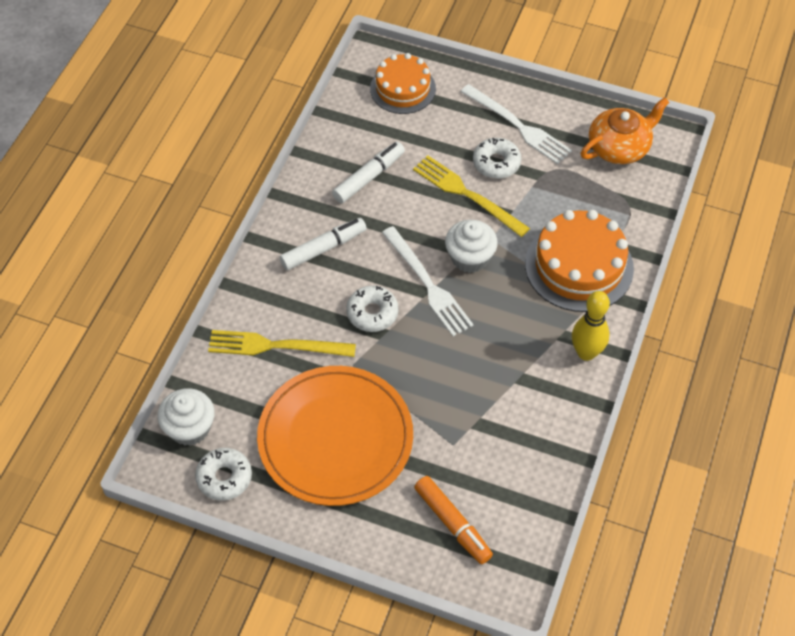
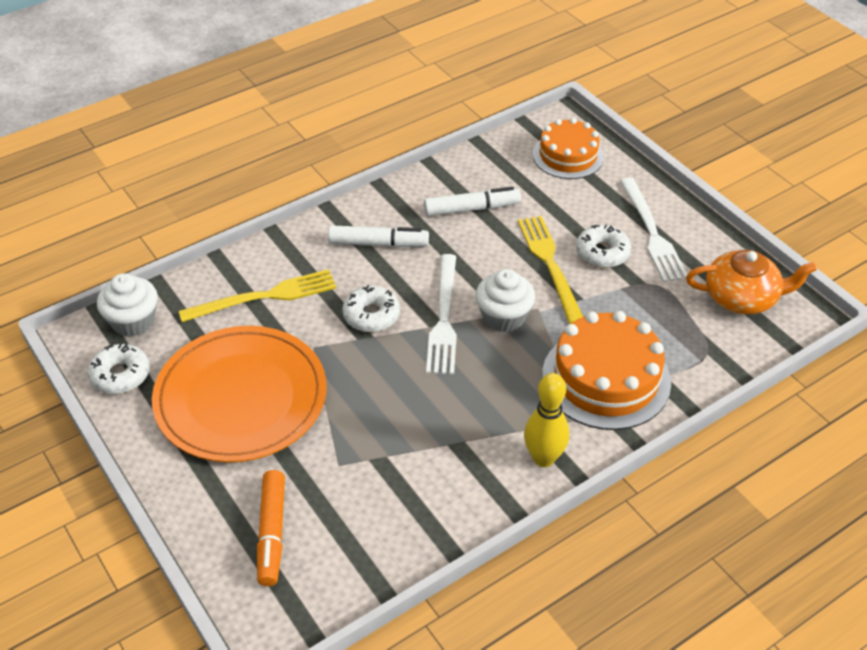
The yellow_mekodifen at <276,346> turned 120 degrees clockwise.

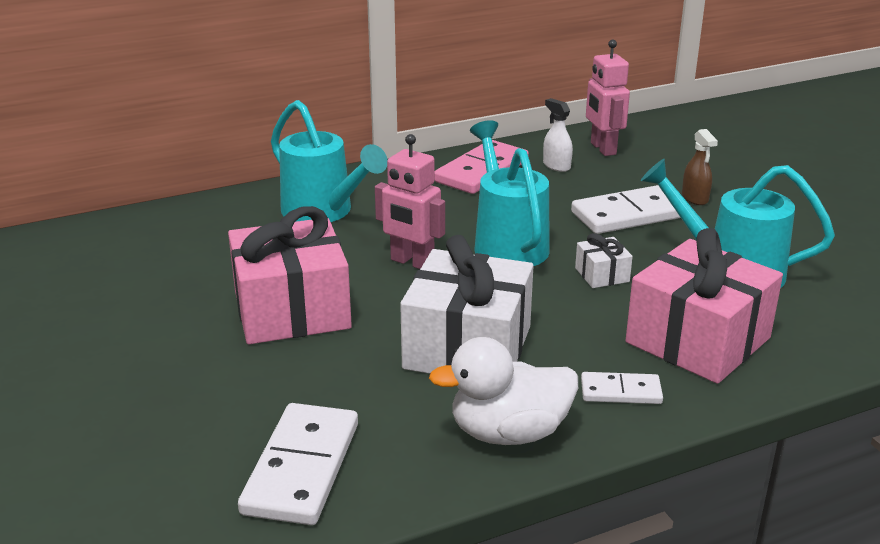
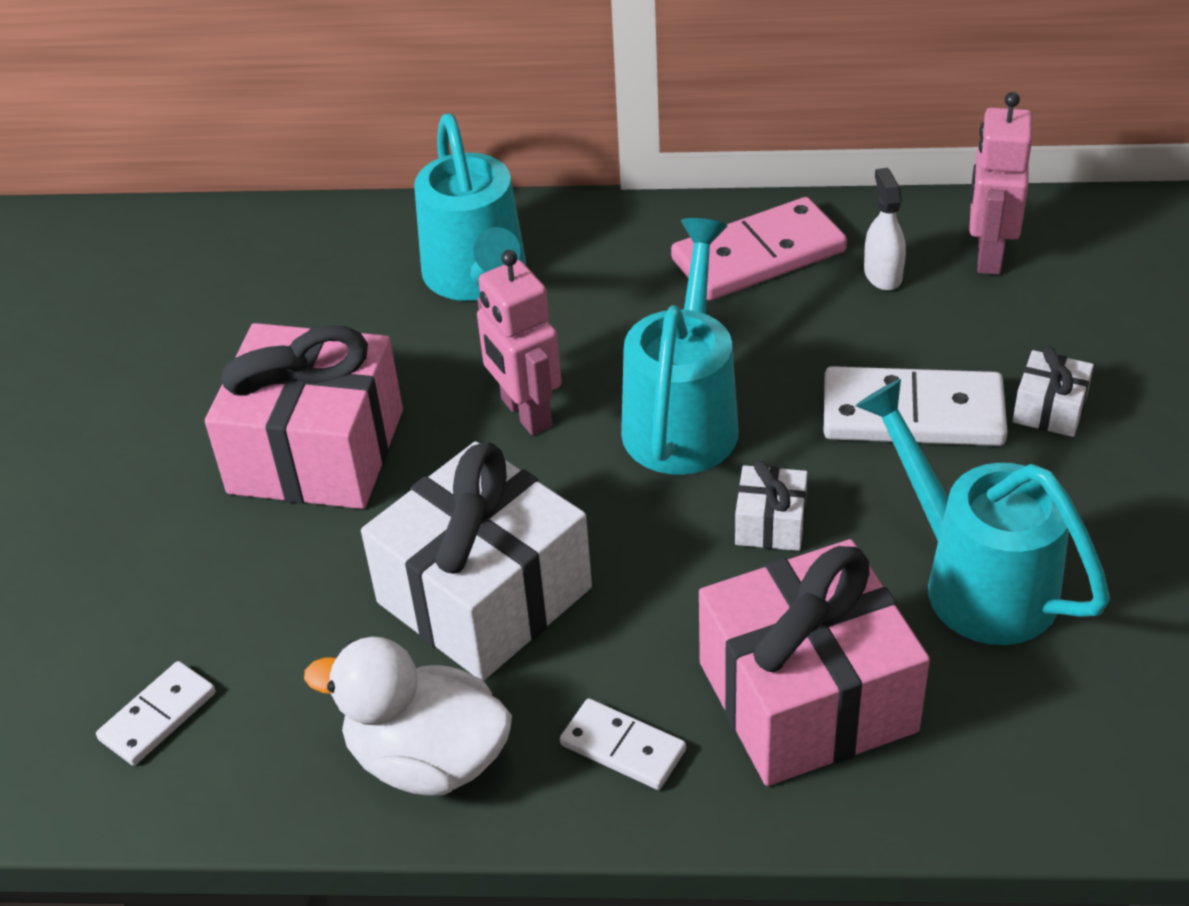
The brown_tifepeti at <695,198> was replaced by the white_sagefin at <1049,409>.
The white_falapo at <302,468> changed to 0.55 times the size.

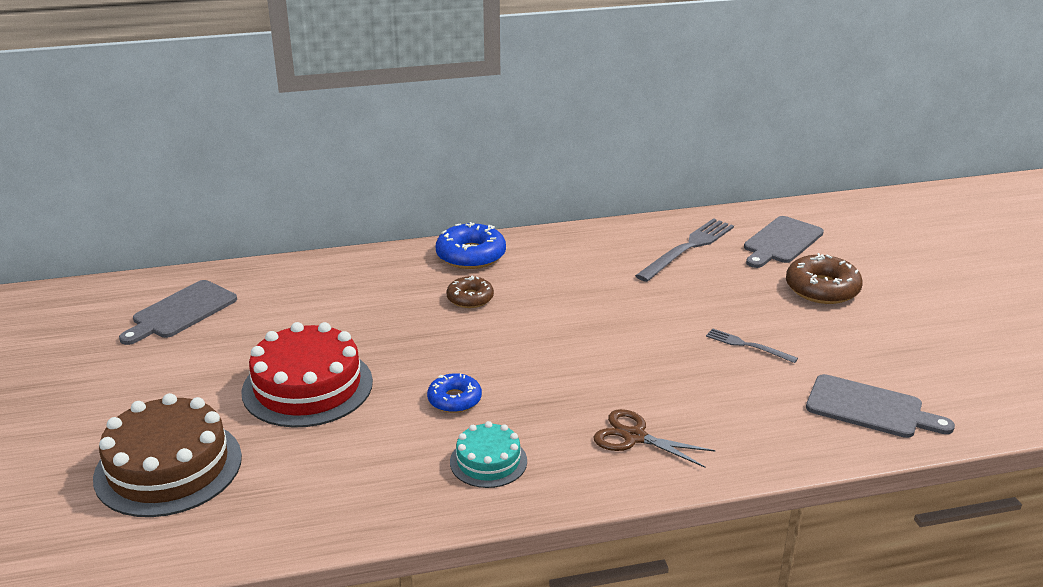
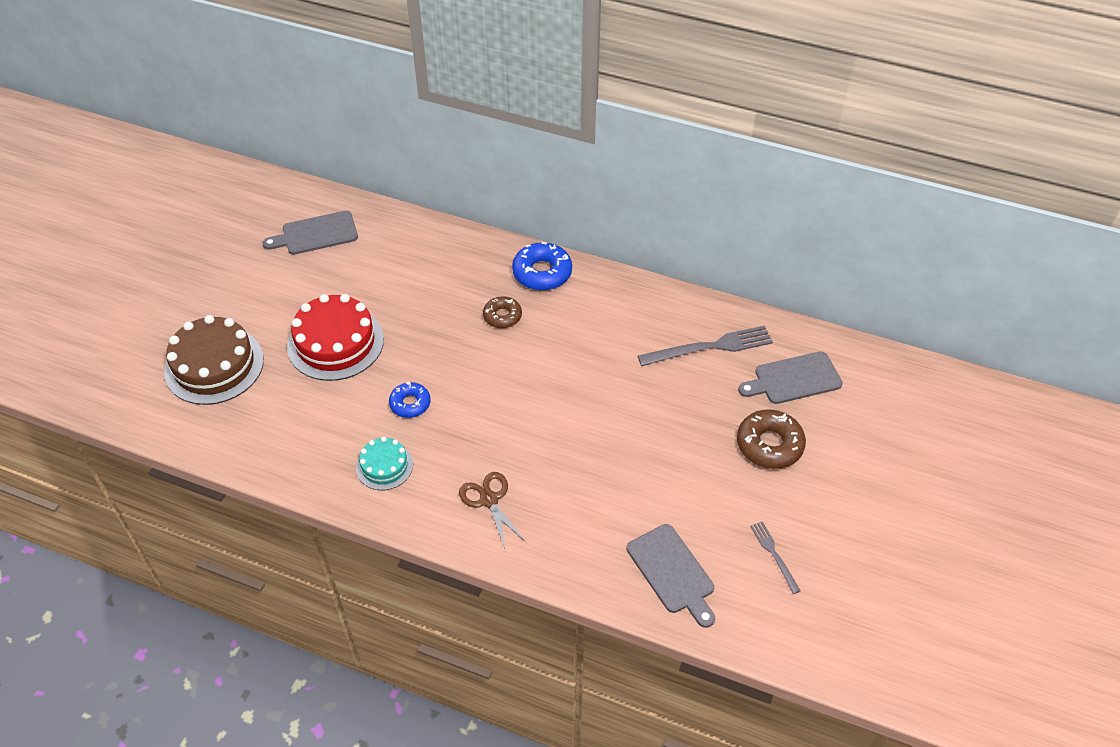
The grey_mekodifen moved from <747,345> to <774,554>.

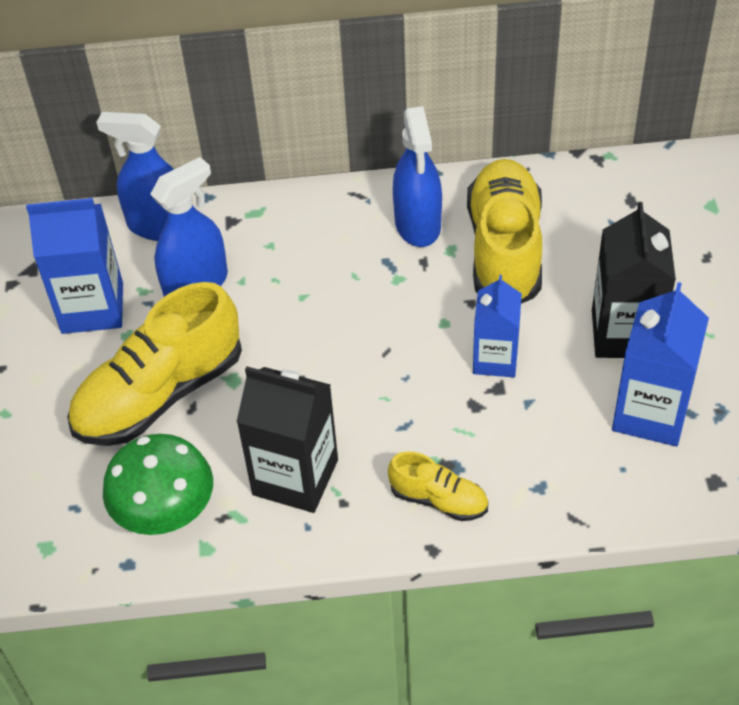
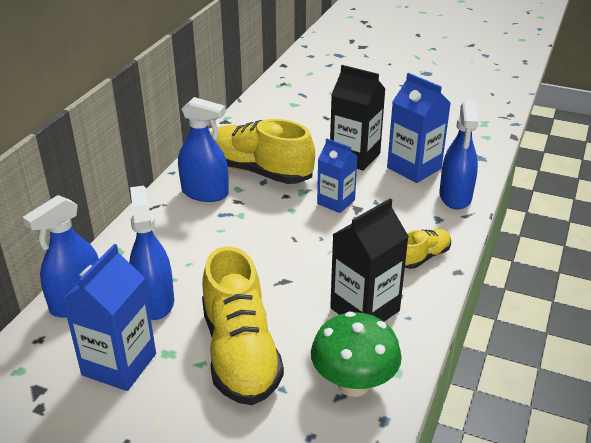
The blue_tifepeti at <455,196> appeared.

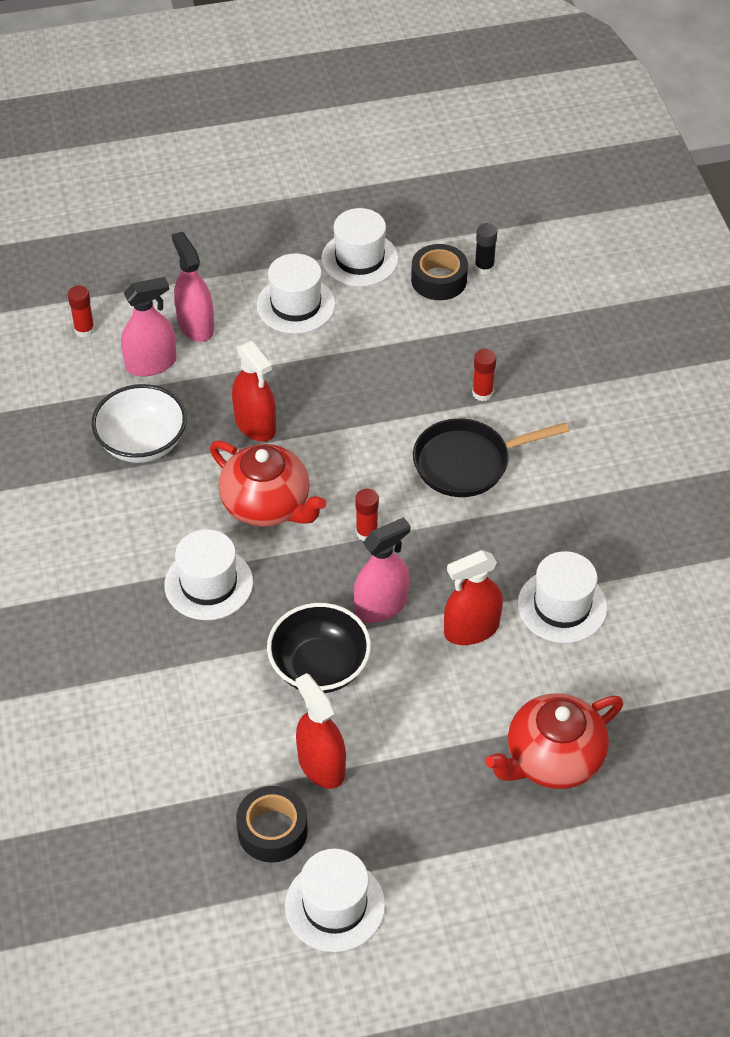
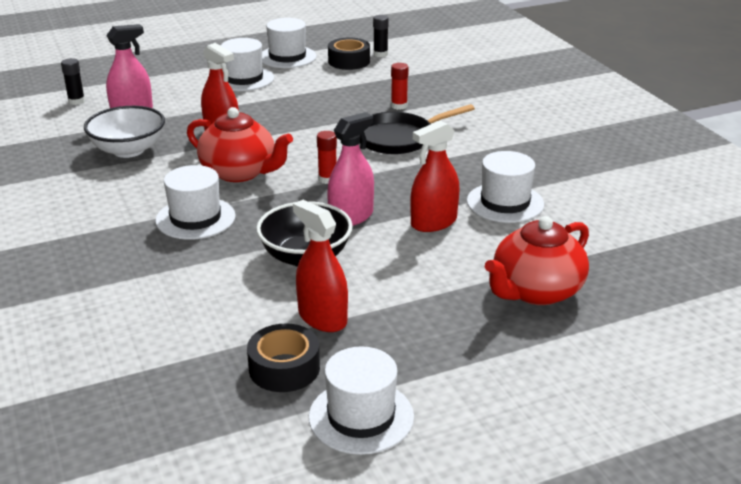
The pink_tifepeti at <195,326> disappeared.
The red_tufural at <84,330> became the black_tufural at <76,101>.

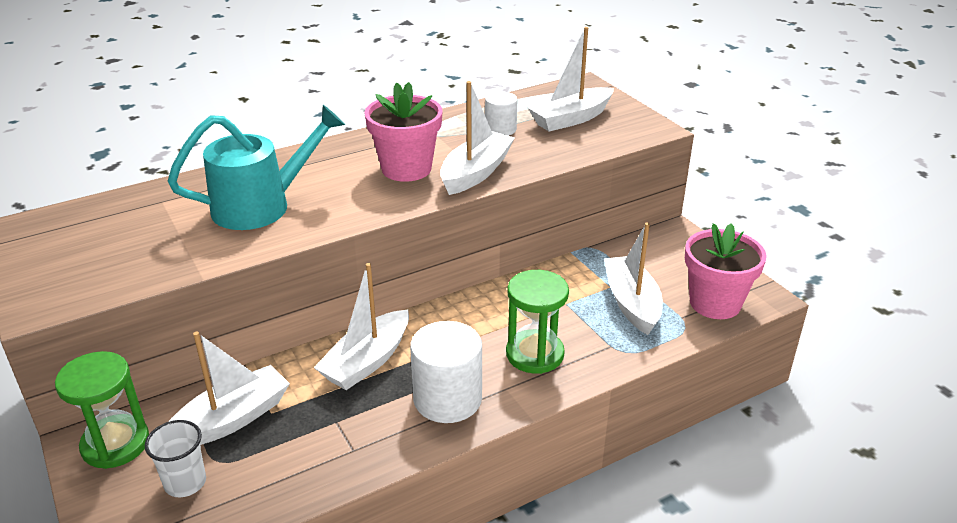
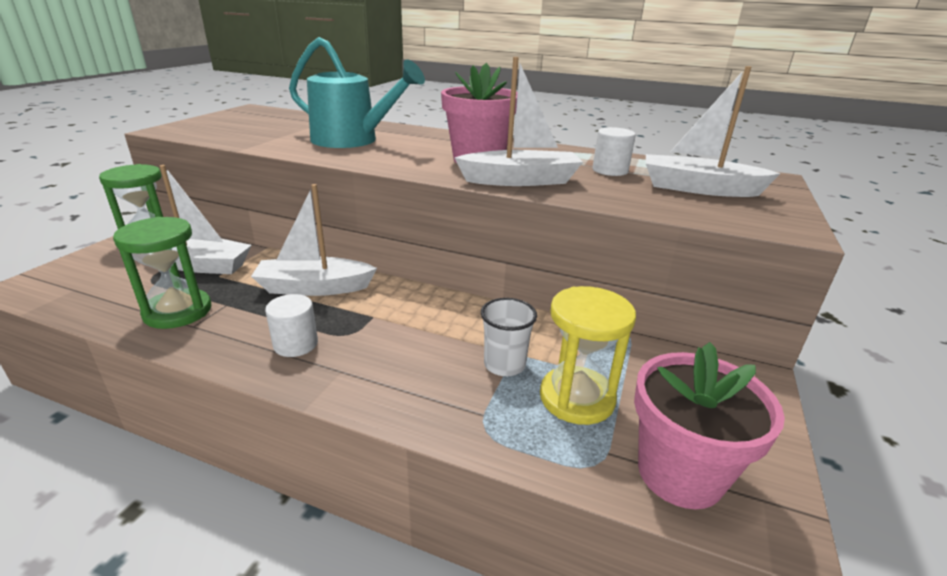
The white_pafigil moved from <185,482> to <504,364>.
The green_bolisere moved from <535,354> to <178,311>.
The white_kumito at <631,303> was replaced by the yellow_bolisere at <577,398>.
The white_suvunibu at <447,399> changed to 0.58 times the size.

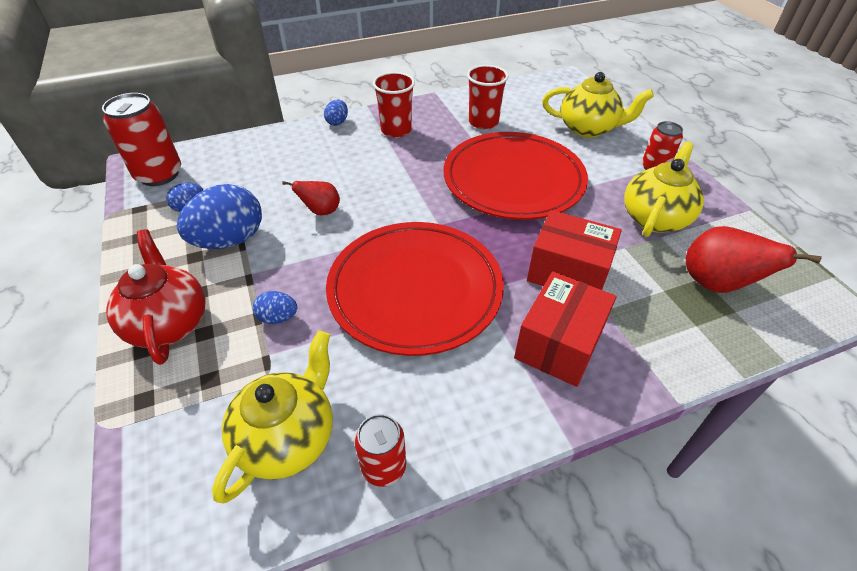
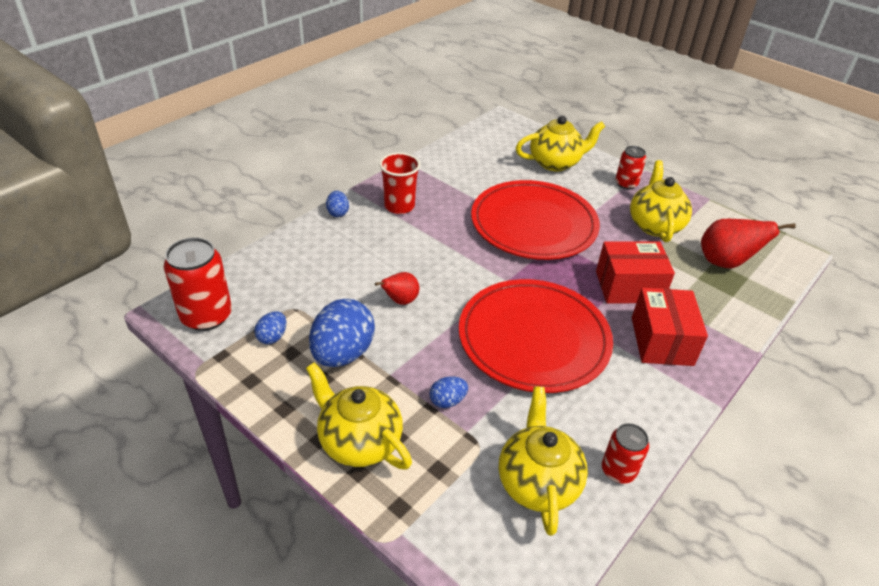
The red_pafigil at <483,122> disappeared.
The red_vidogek at <169,323> became the yellow_vidogek at <359,441>.

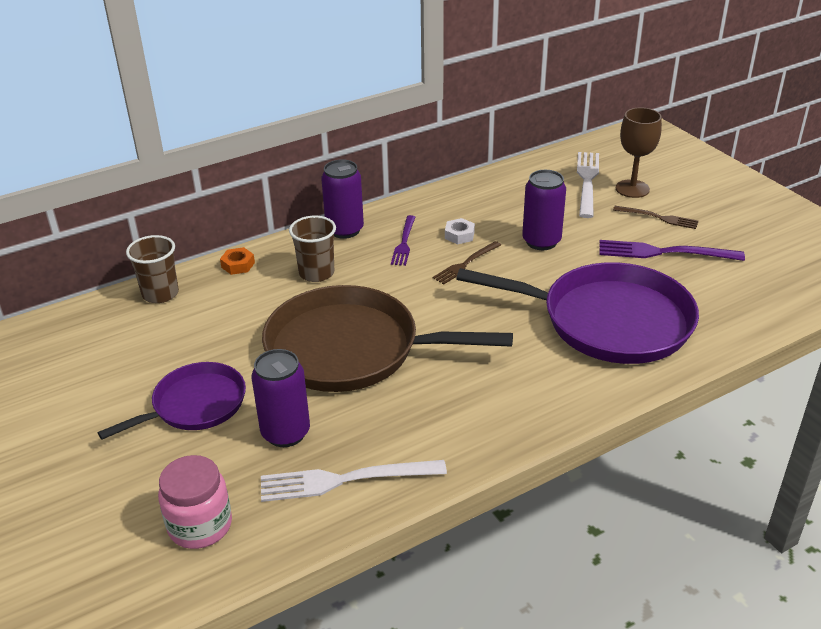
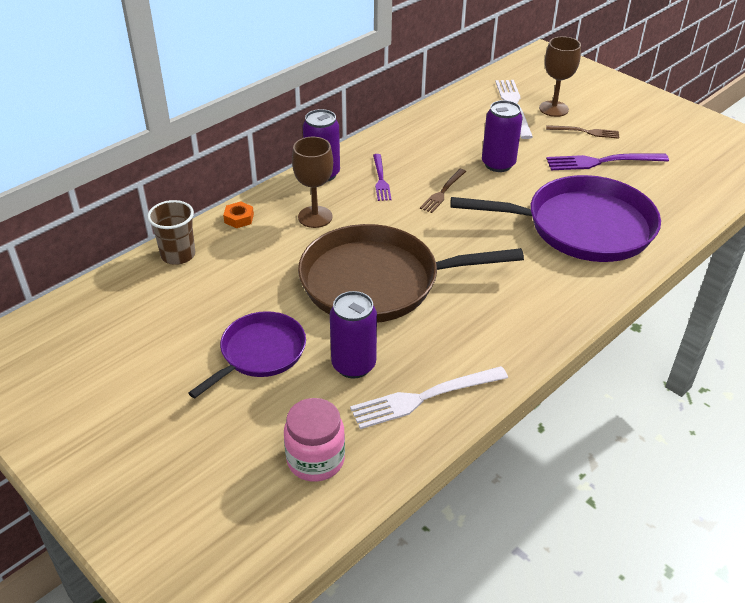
The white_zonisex at <459,235> disappeared.
The brown_pafigil at <316,273> was replaced by the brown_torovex at <315,217>.

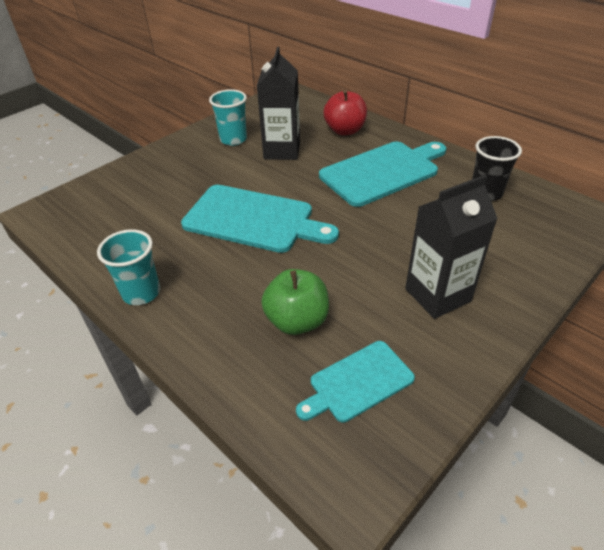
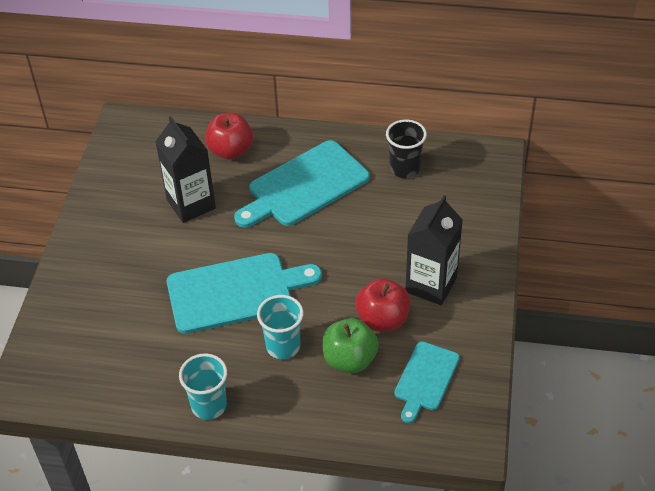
The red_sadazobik at <382,319> appeared.
The turquoise_pafigil moved from <233,139> to <283,346>.
The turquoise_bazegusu at <382,172> turned 150 degrees counterclockwise.

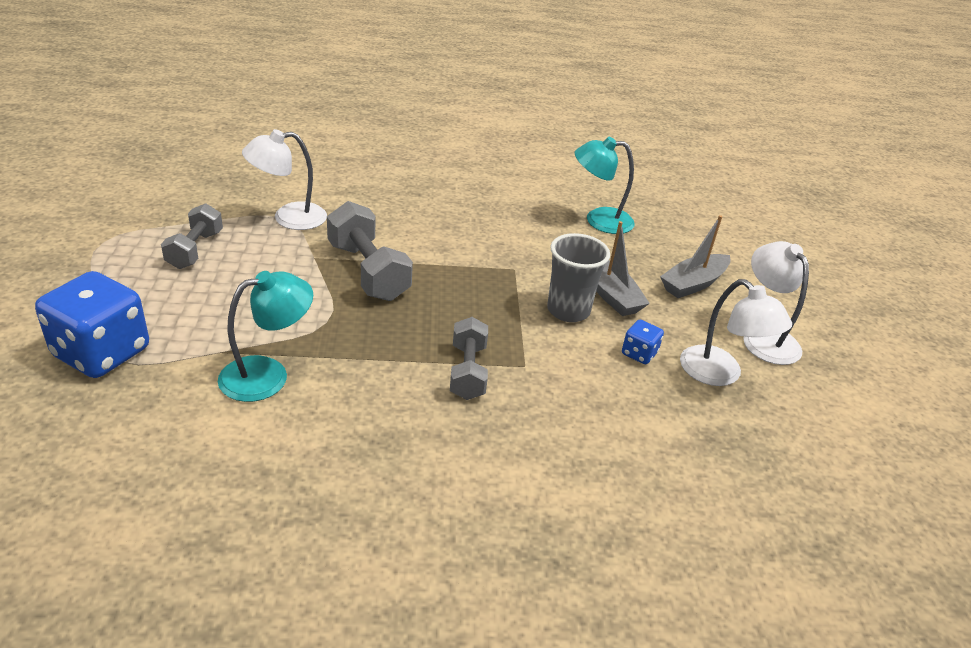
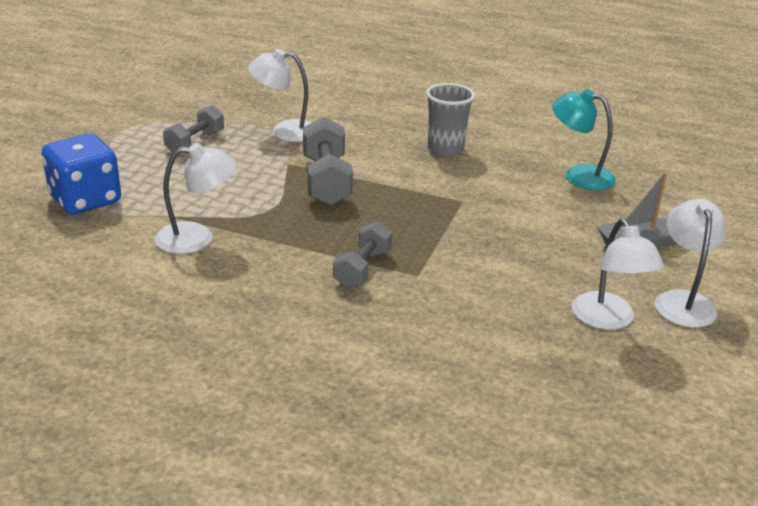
The grey_kumito at <610,294> disappeared.
The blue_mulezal at <639,354> disappeared.
The grey_pafigil moved from <568,311> to <445,149>.
The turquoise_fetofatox at <268,375> became the white_fetofatox at <197,238>.

